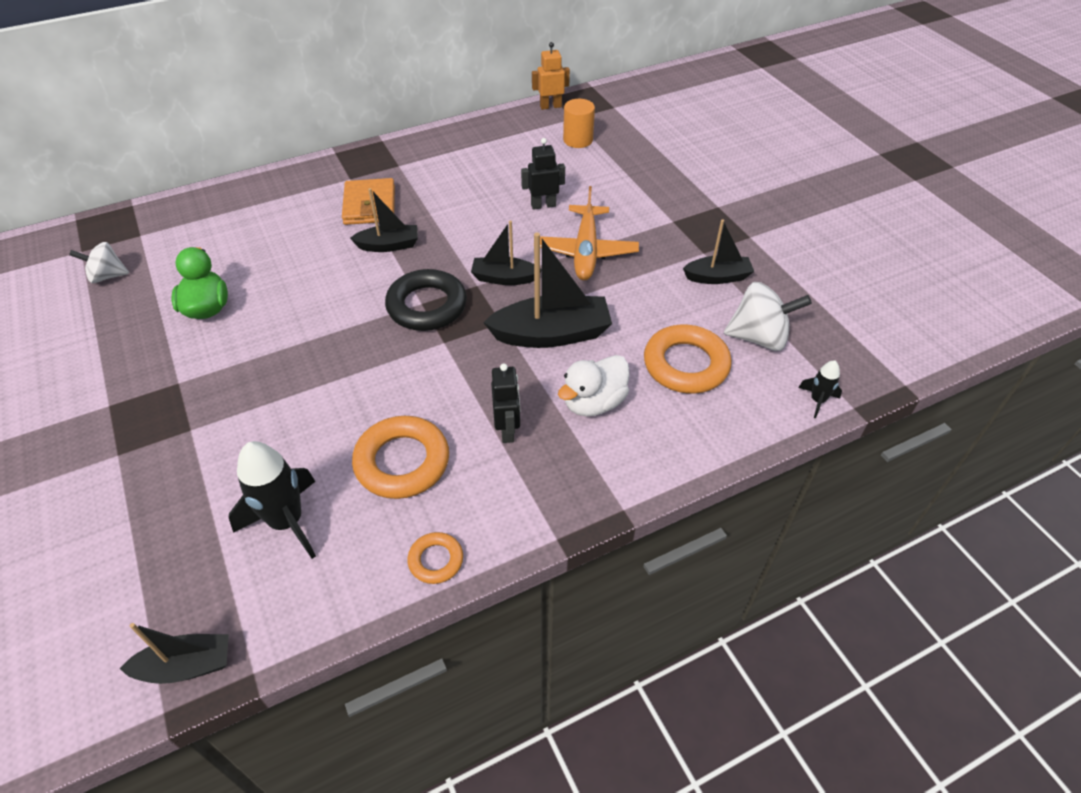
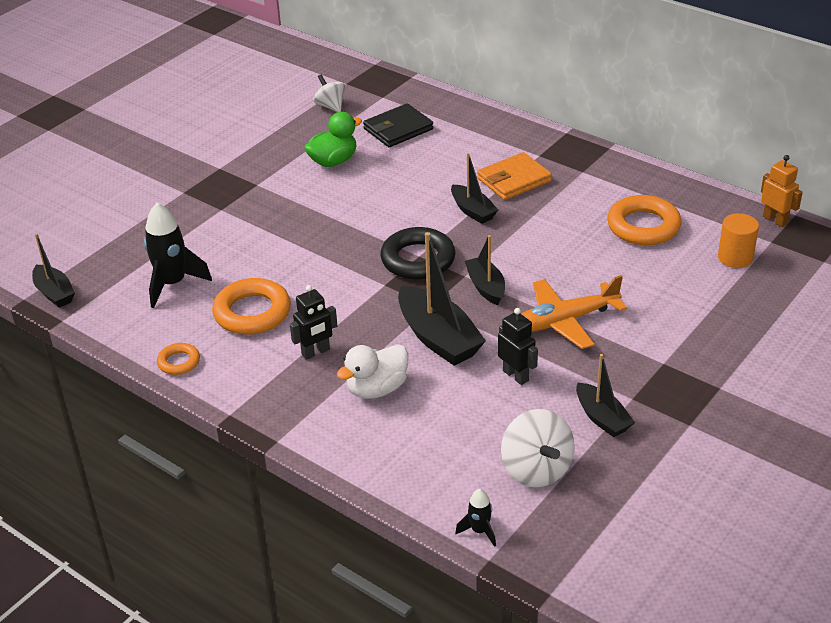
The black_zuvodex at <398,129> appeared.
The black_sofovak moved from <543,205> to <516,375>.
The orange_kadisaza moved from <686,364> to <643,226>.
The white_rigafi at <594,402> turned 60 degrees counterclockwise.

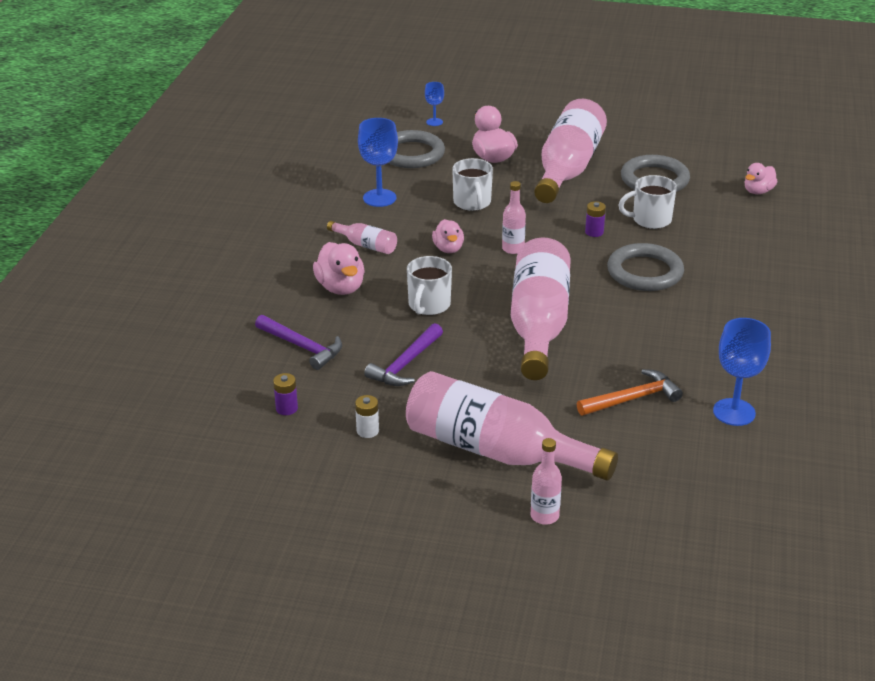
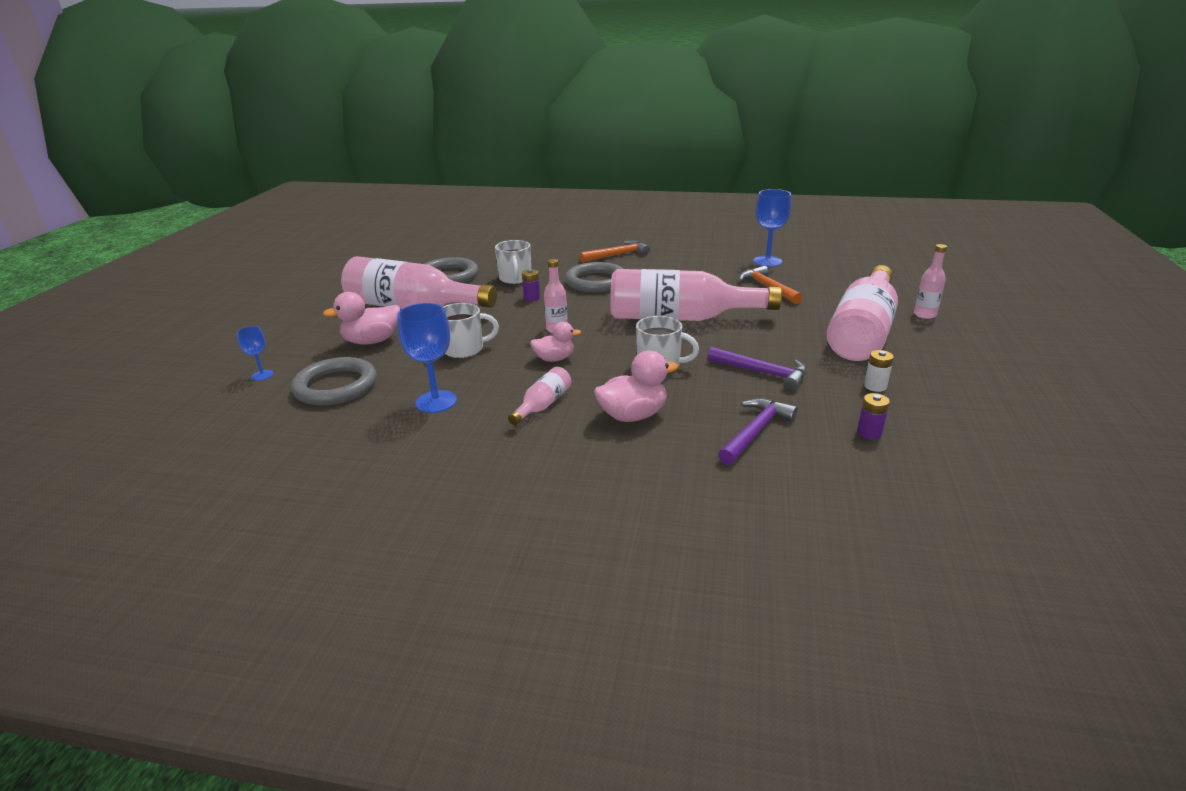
The pink_rigafi at <758,191> disappeared.
The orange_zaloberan at <617,255> appeared.

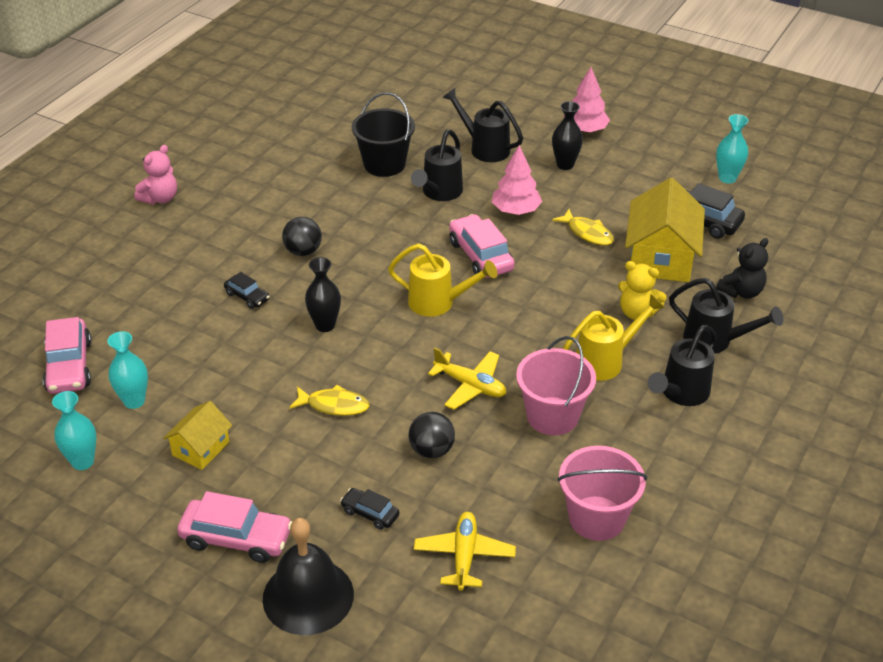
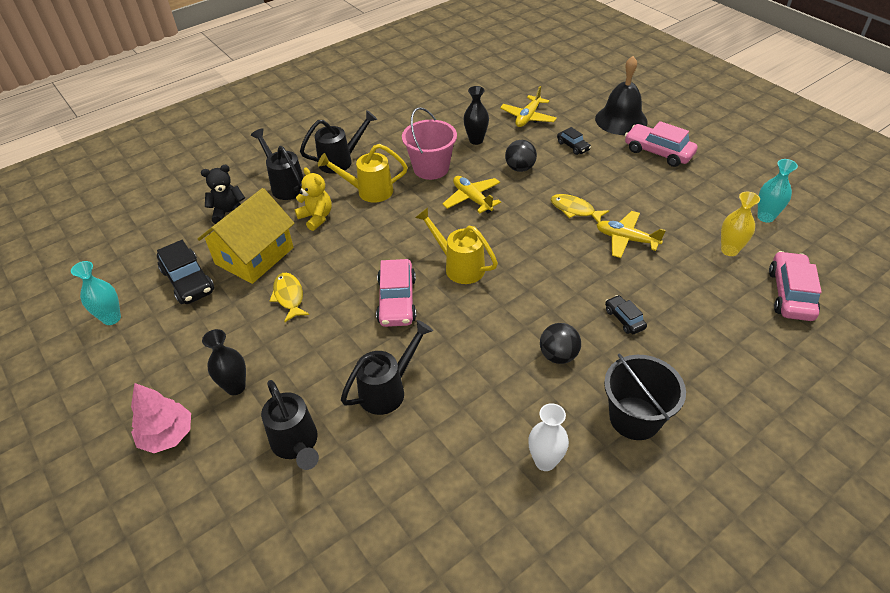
The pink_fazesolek at <160,198> disappeared.
The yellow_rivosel at <201,448> disappeared.
The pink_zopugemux at <516,210> disappeared.
The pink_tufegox at <596,518> disappeared.
The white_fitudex at <545,461> appeared.
The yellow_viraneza at <626,239> appeared.
The black_fitudex moved from <325,325> to <476,140>.
The black_tufegox moved from <384,164> to <634,418>.
The turquoise_fitudex at <134,401> became the yellow_fitudex at <729,250>.

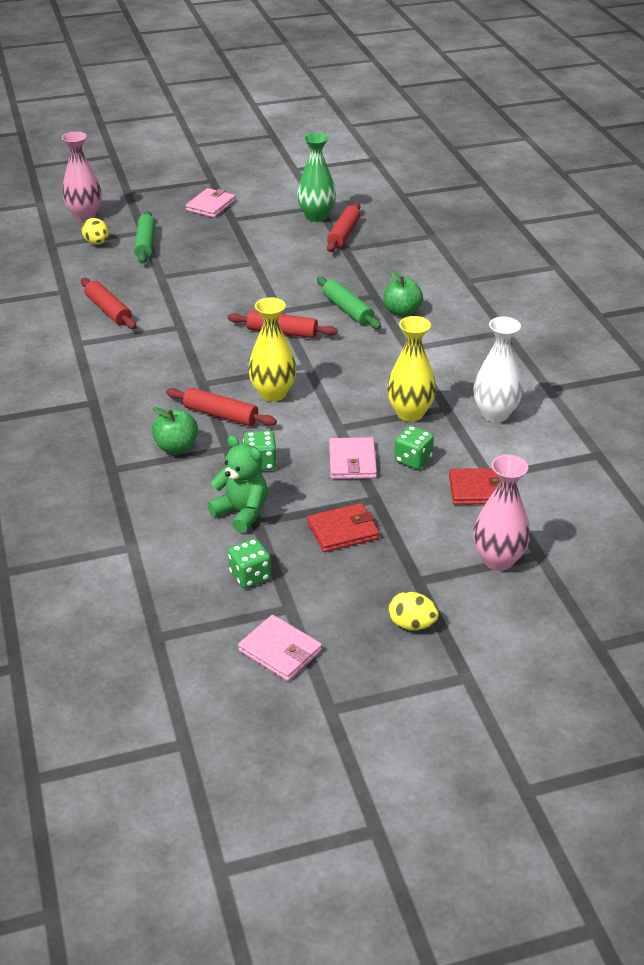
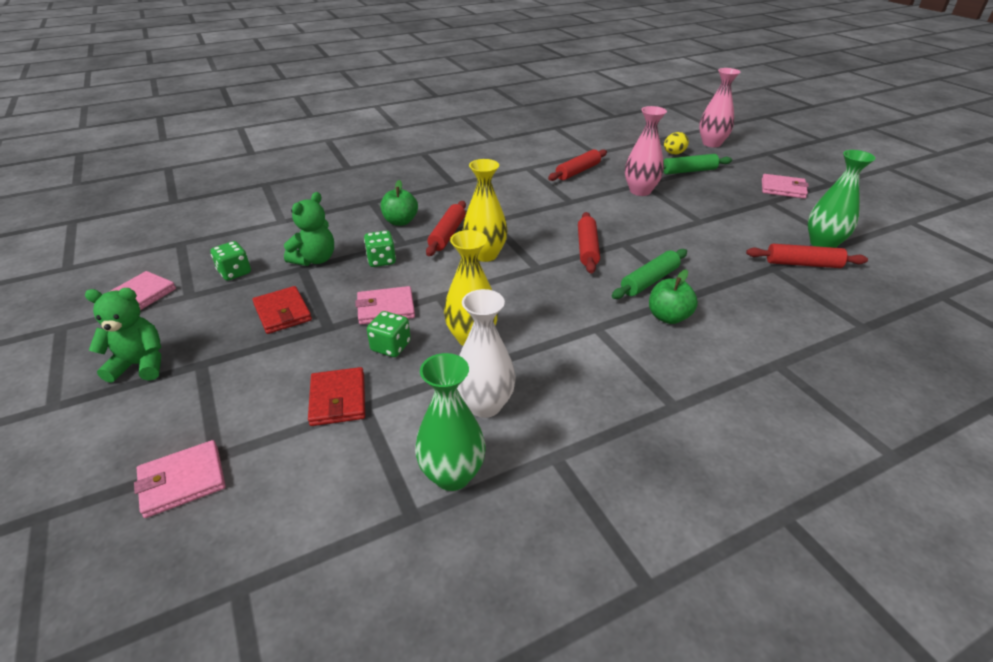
The pink_zuvodex at <182,481> appeared.
The green_fitudex at <452,475> appeared.
The pink_fitudex moved from <498,560> to <640,191>.
The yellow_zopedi at <412,624> was replaced by the green_fazesolek at <140,365>.

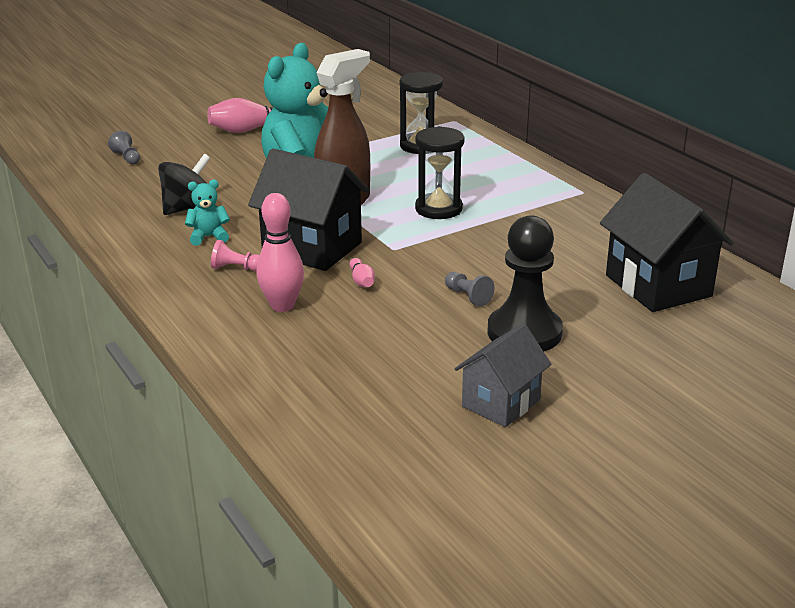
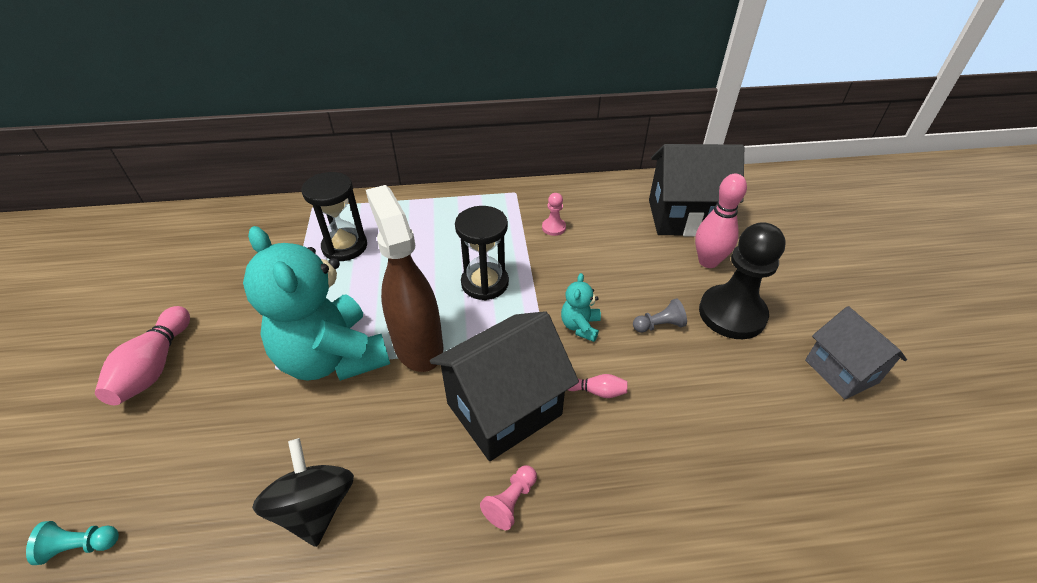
The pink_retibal at <553,227> appeared.
The turquoise_fazesolek moved from <208,237> to <580,326>.
The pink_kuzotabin moved from <282,305> to <708,261>.
The grey_retibal at <127,158> became the turquoise_retibal at <80,546>.

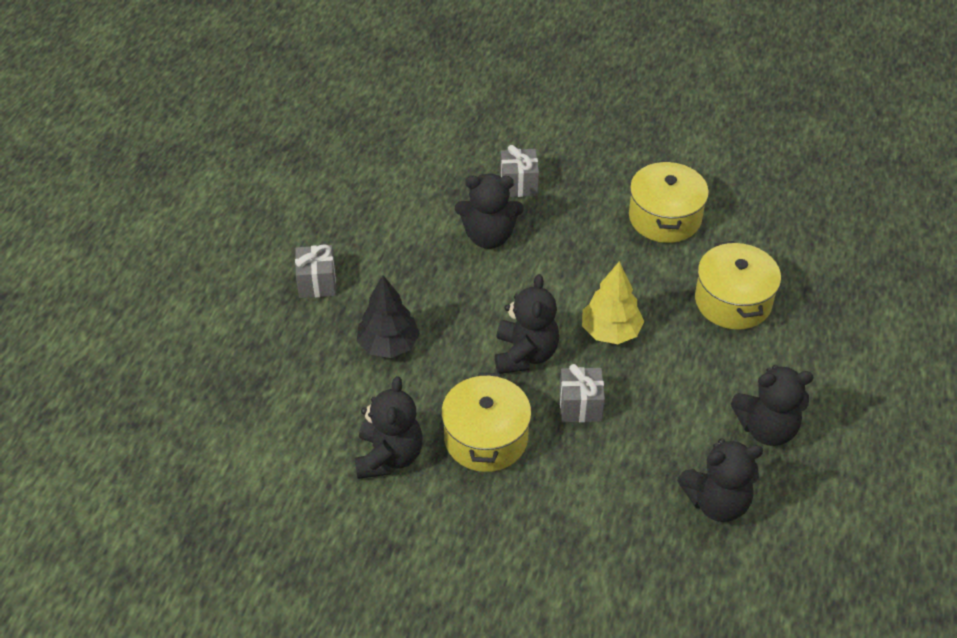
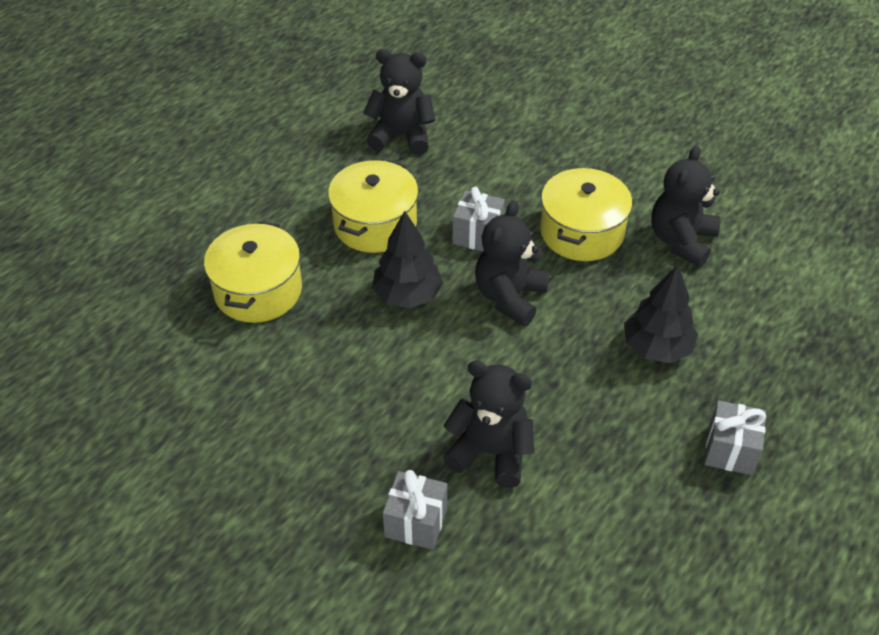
The black_fazesolek at <766,428> disappeared.
The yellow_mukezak moved from <664,217> to <375,224>.
The yellow_zopugemux at <610,332> became the black_zopugemux at <407,295>.

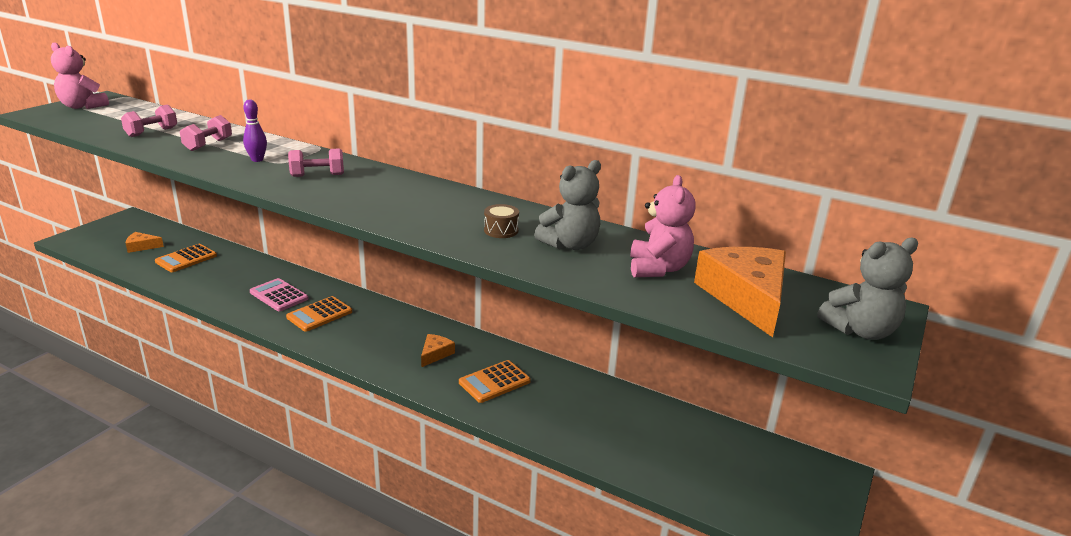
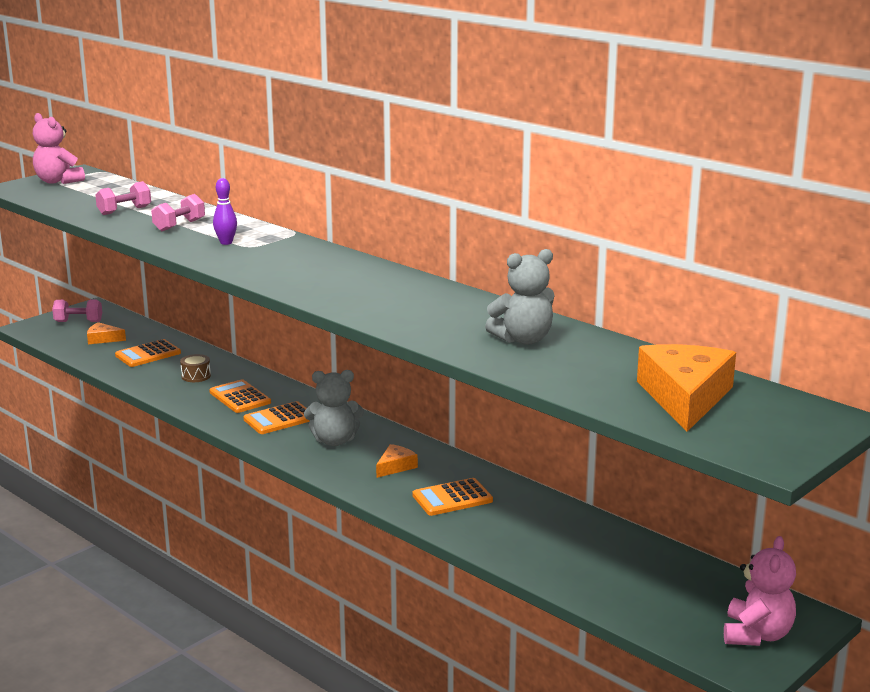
The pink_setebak moved from <317,175> to <78,322>.
The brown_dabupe moved from <501,230> to <196,376>.
The pink_fazesolek moved from <658,269> to <756,635>.
The grey_fazesolek moved from <860,331> to <335,441>.
The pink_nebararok at <279,295> became the orange_nebararok at <240,397>.

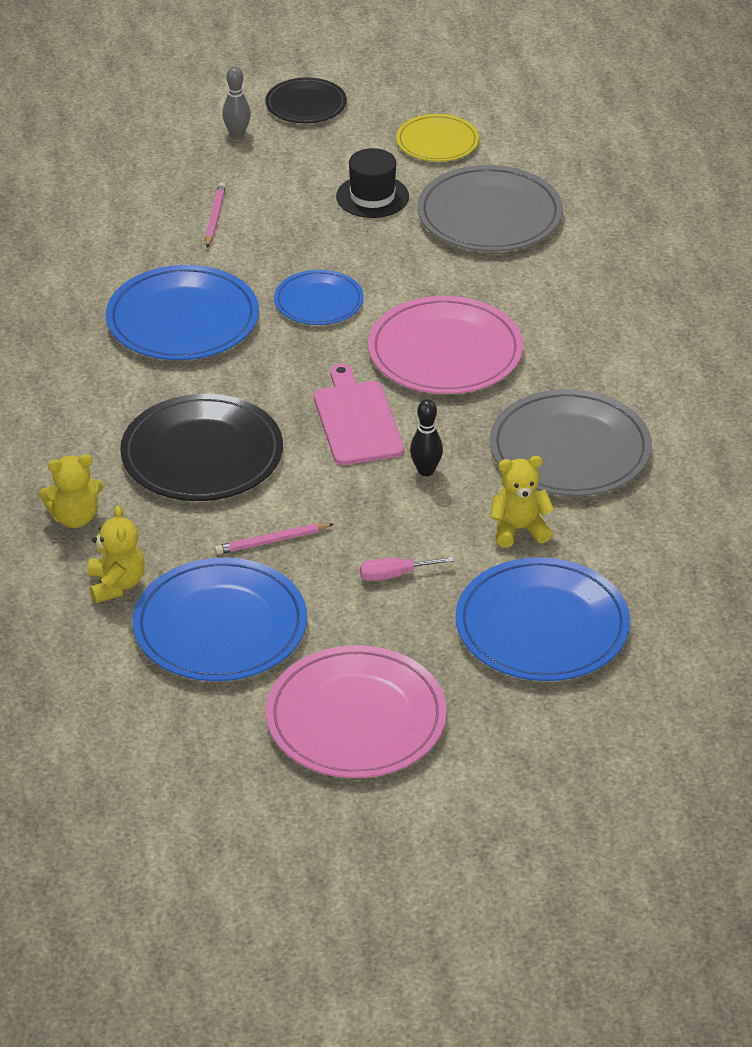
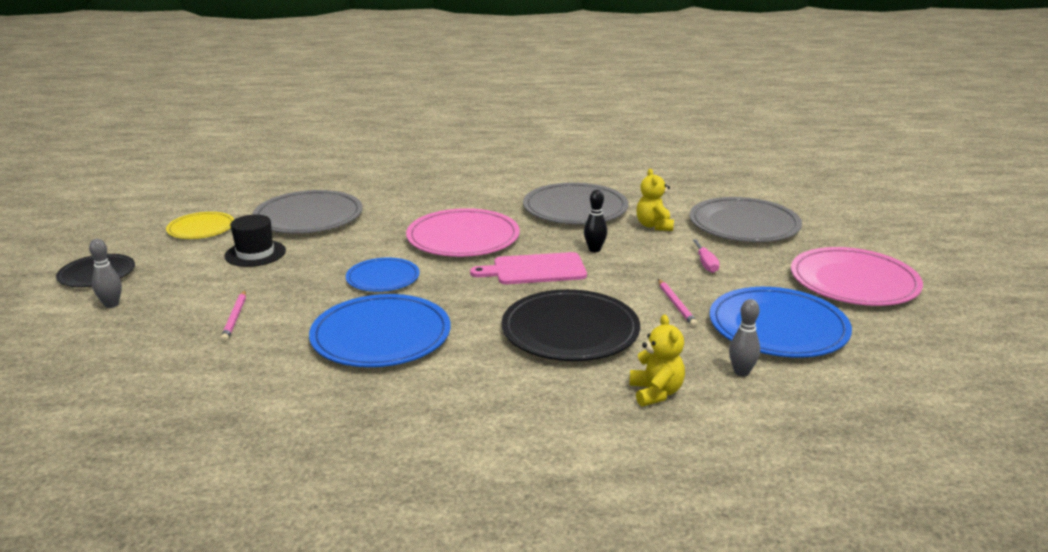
The yellow_fazesolek at <116,585> was replaced by the grey_kuzotabin at <741,372>.
The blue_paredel at <542,626> became the grey_paredel at <744,225>.
The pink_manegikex at <215,217> turned 105 degrees counterclockwise.

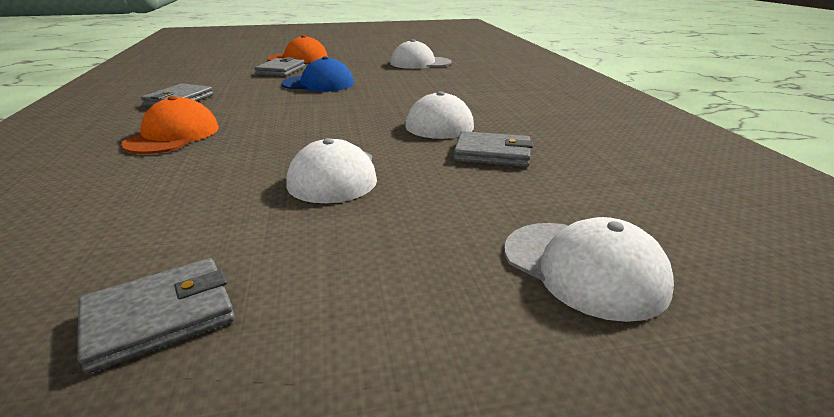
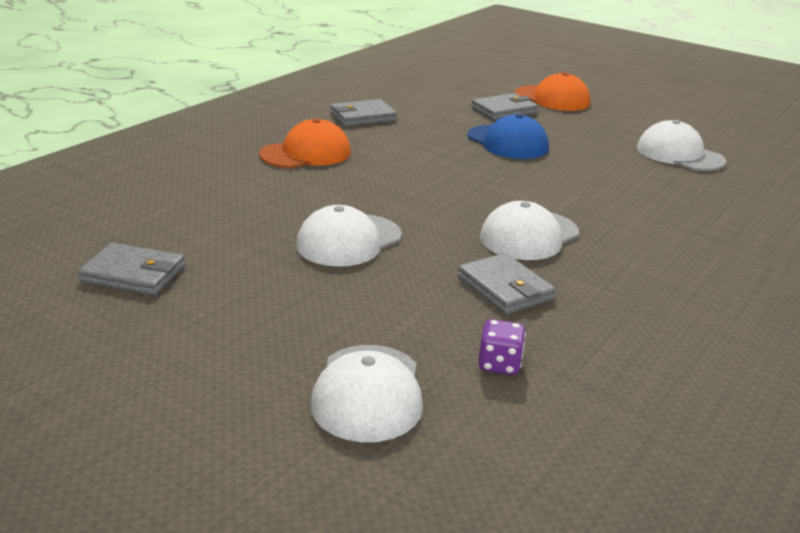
The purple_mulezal at <499,364> appeared.

